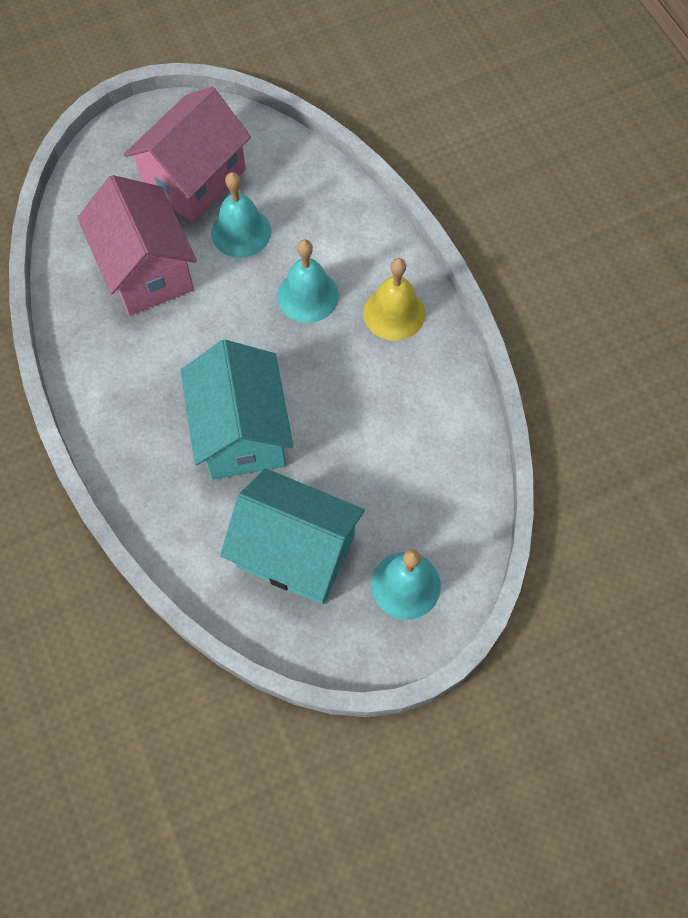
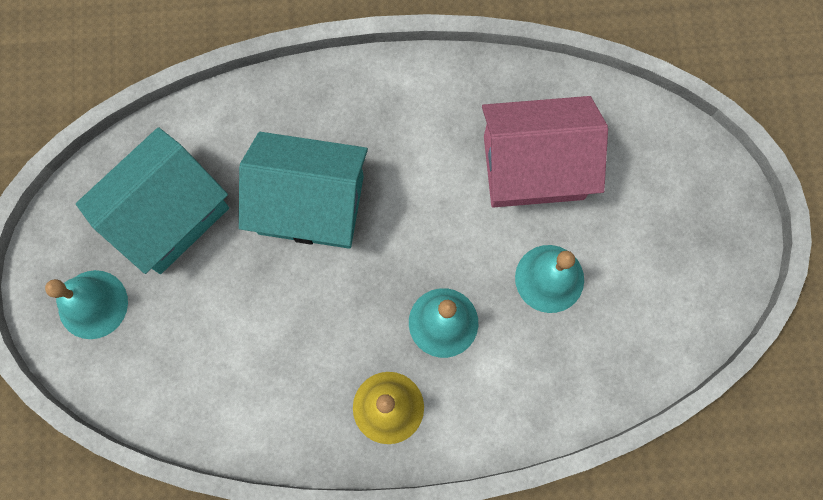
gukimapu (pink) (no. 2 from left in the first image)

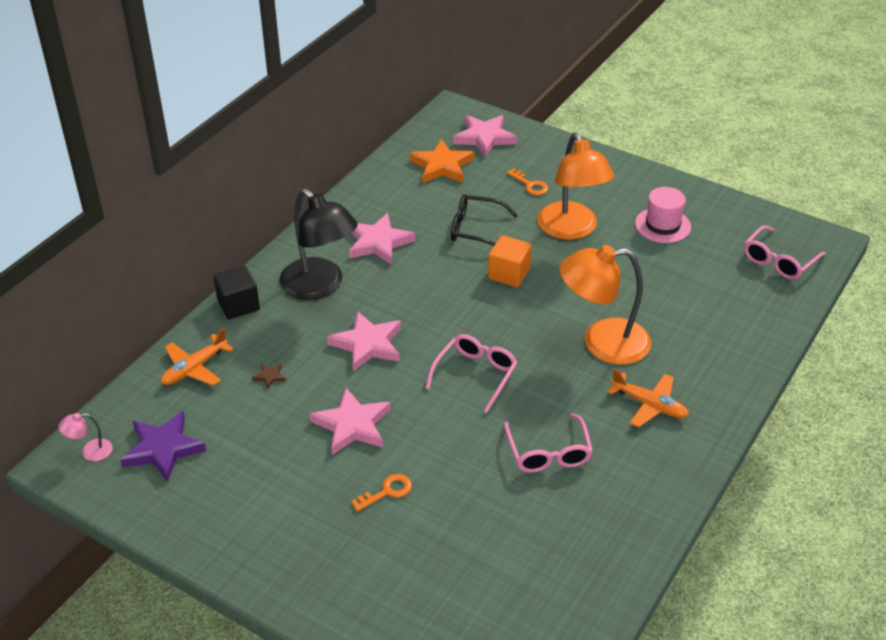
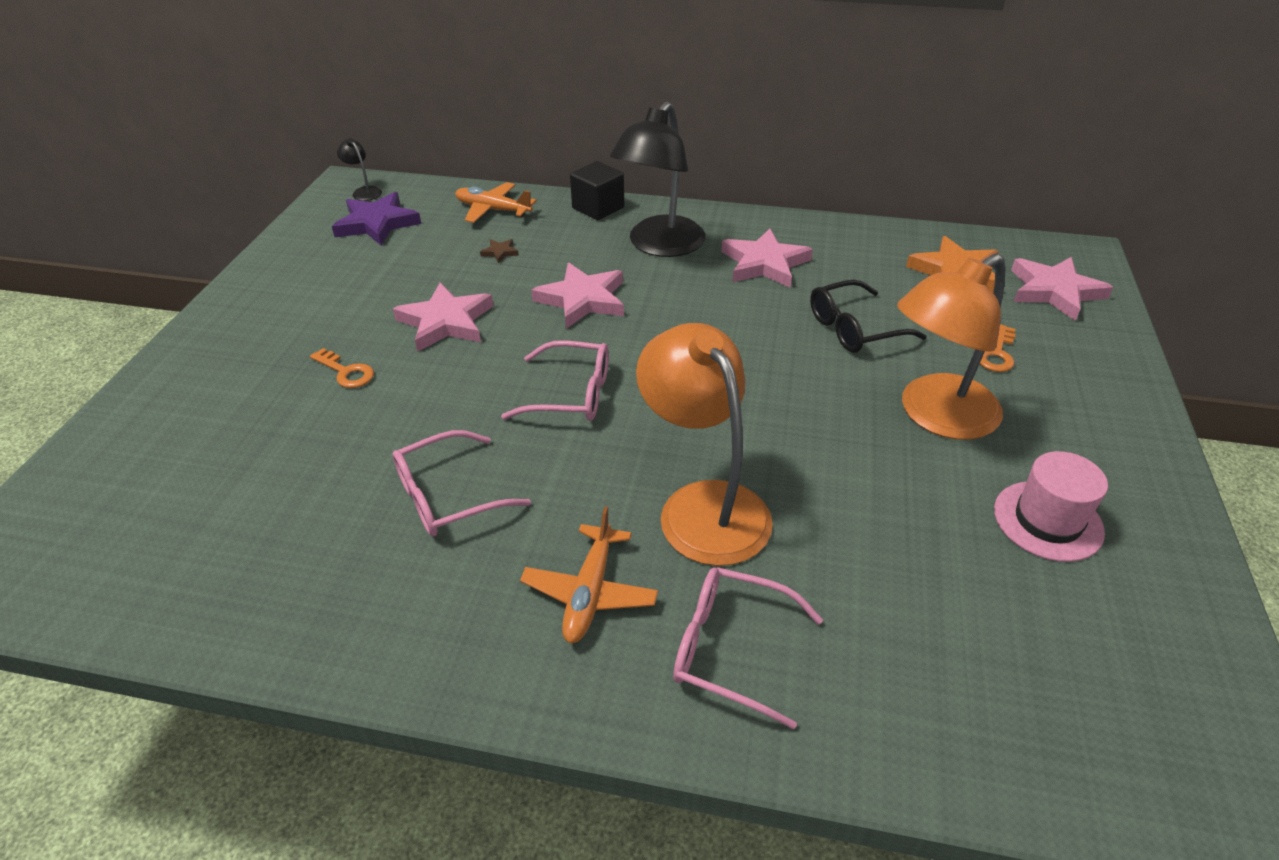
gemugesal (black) (no. 1 from left); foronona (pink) (no. 3 from left); foronona (black); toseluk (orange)

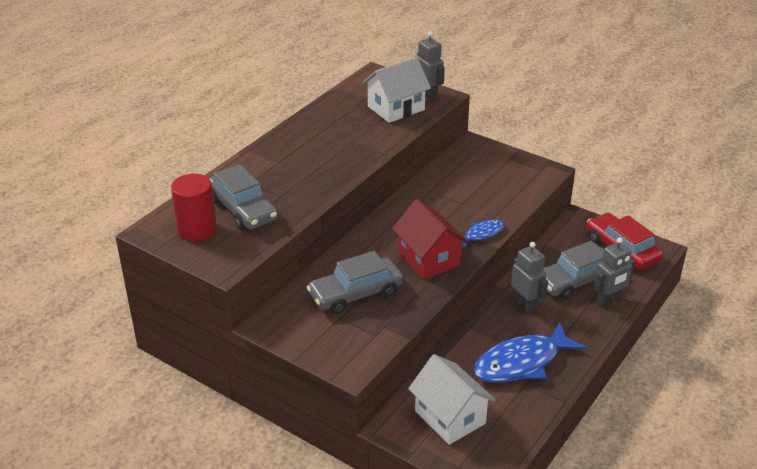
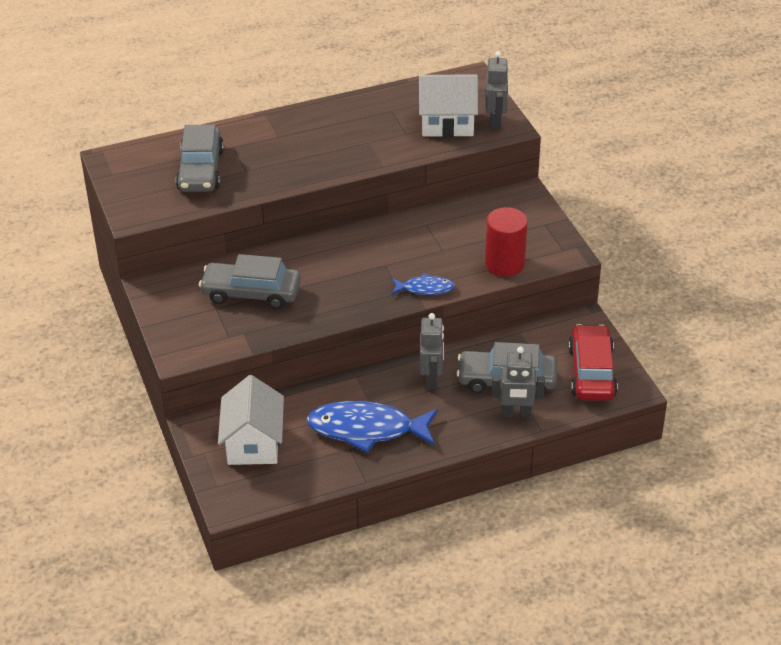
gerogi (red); gukimapu (red)

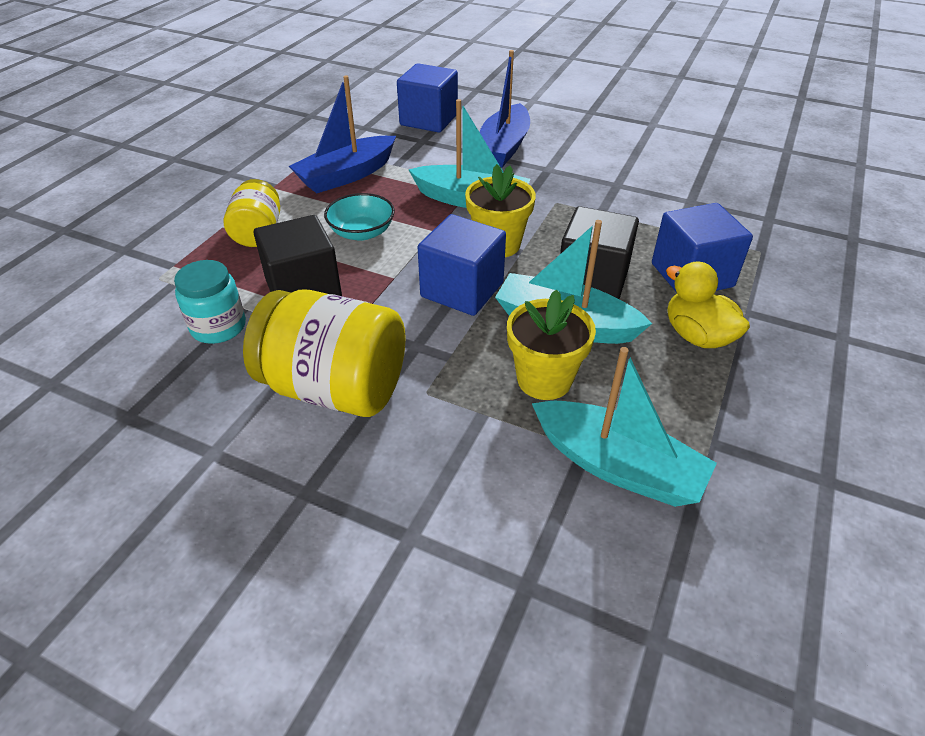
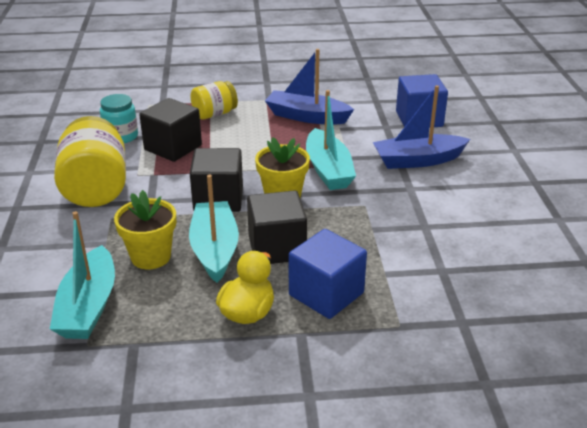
toseluk (black) (no. 2 from left); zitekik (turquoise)

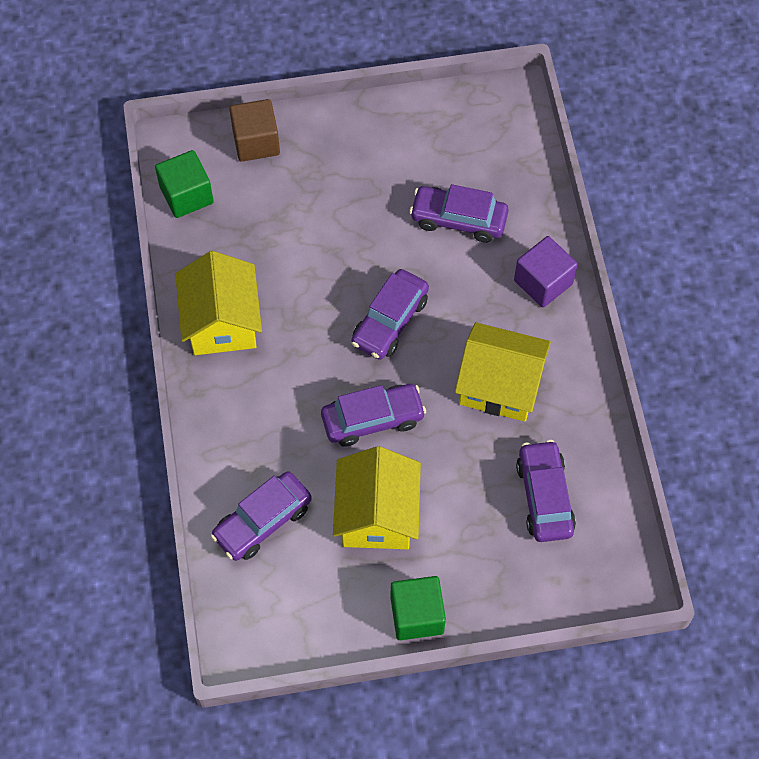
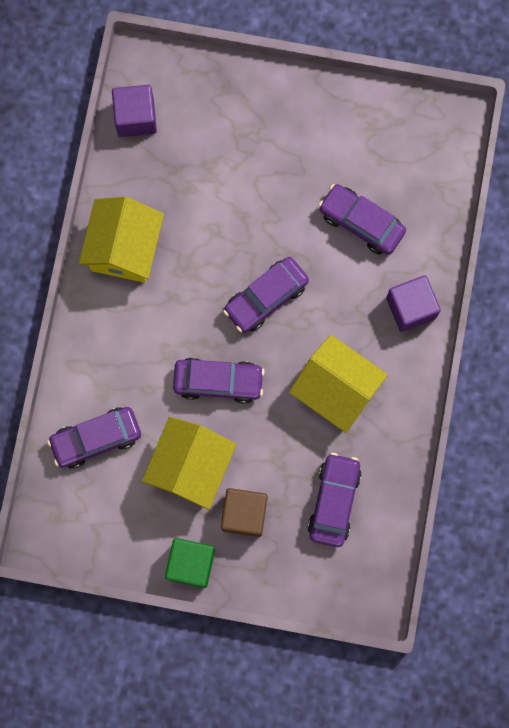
toseluk (purple) (no. 1 from left); toseluk (brown)

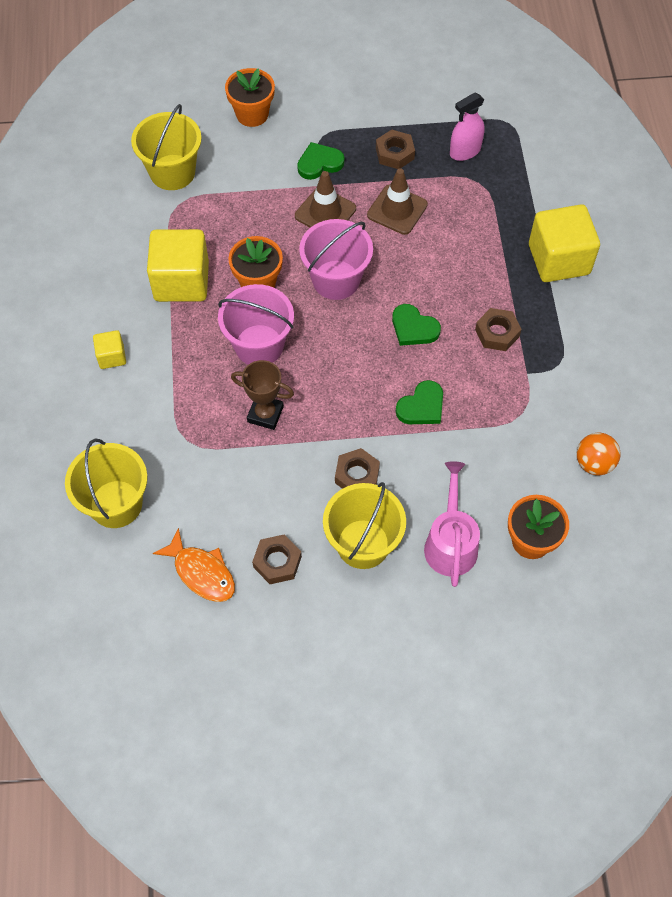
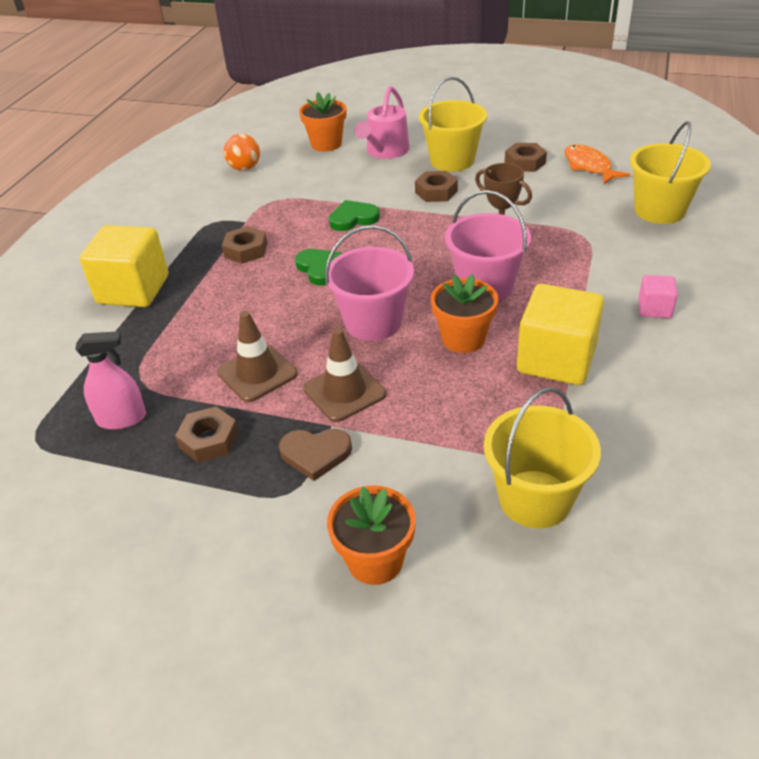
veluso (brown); toseluk (pink)

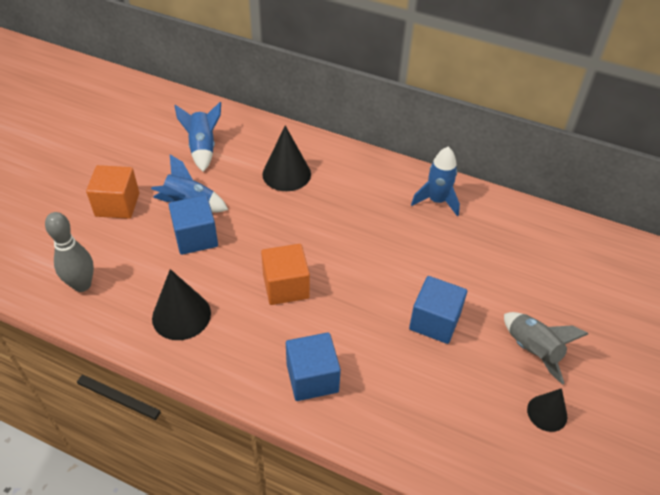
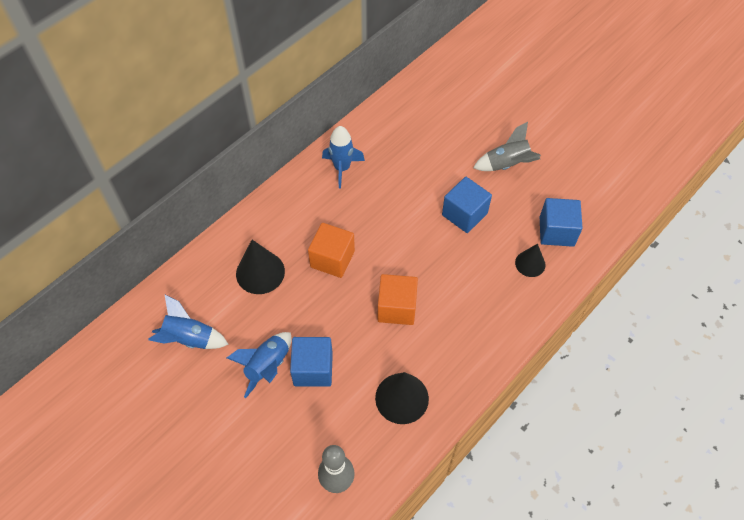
toseluk (orange) (no. 1 from left); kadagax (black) (no. 3 from left); toseluk (blue) (no. 3 from left)

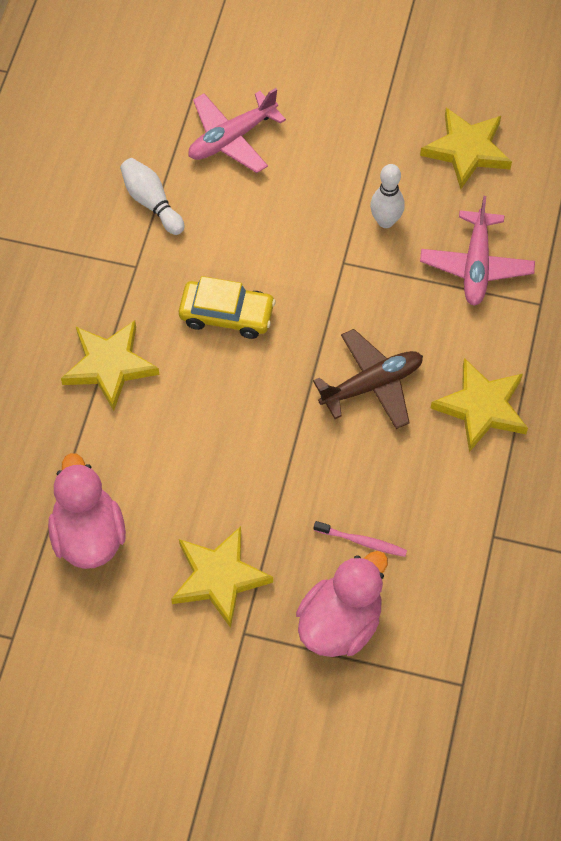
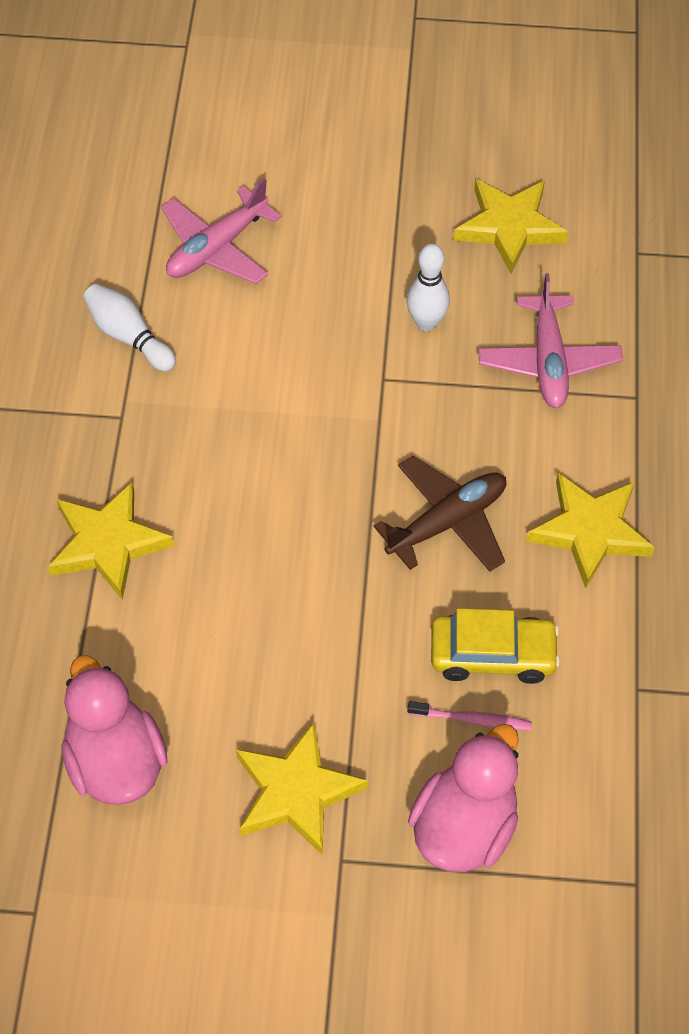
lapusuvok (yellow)

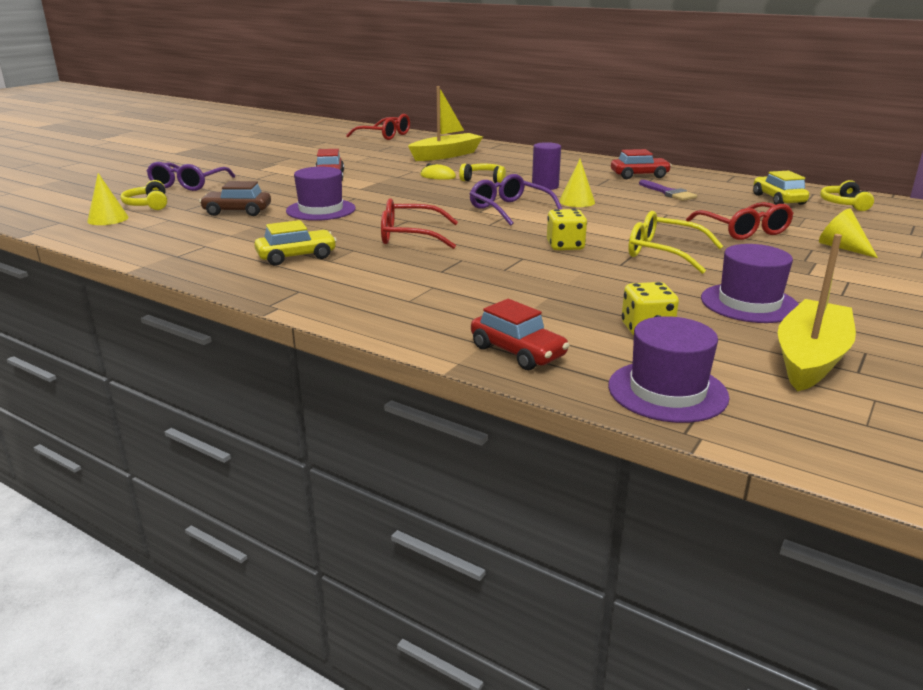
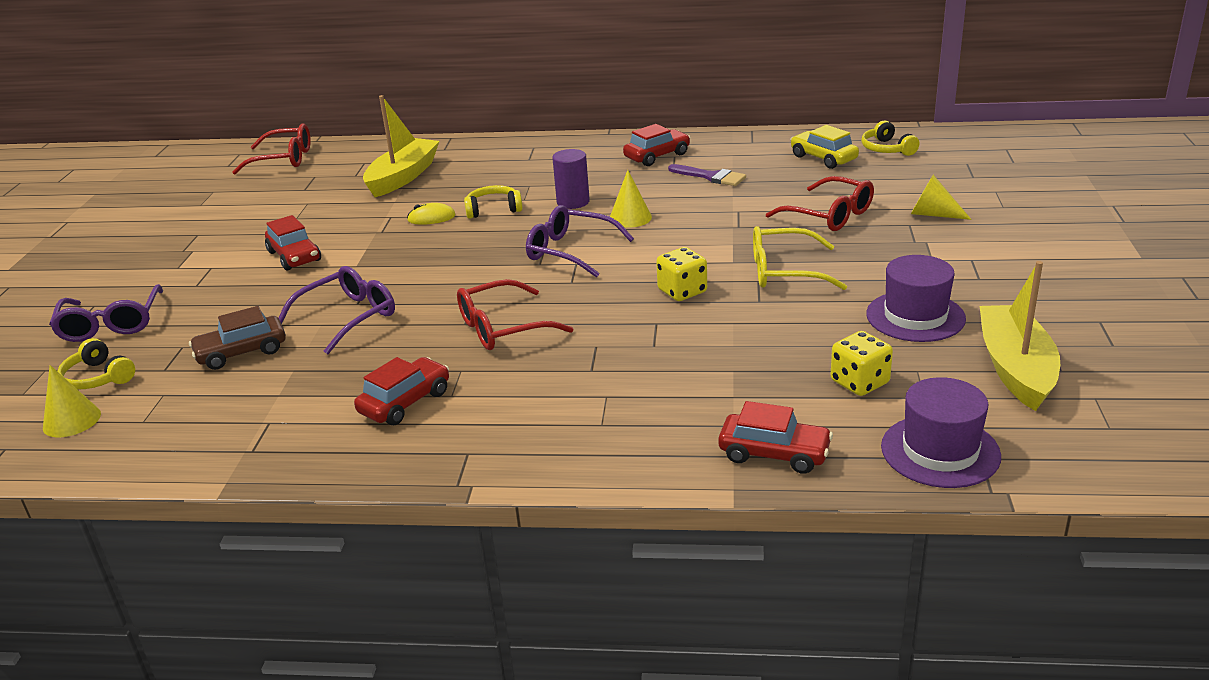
foronona (purple) (no. 2 from left); lapusuvok (red) (no. 2 from left)

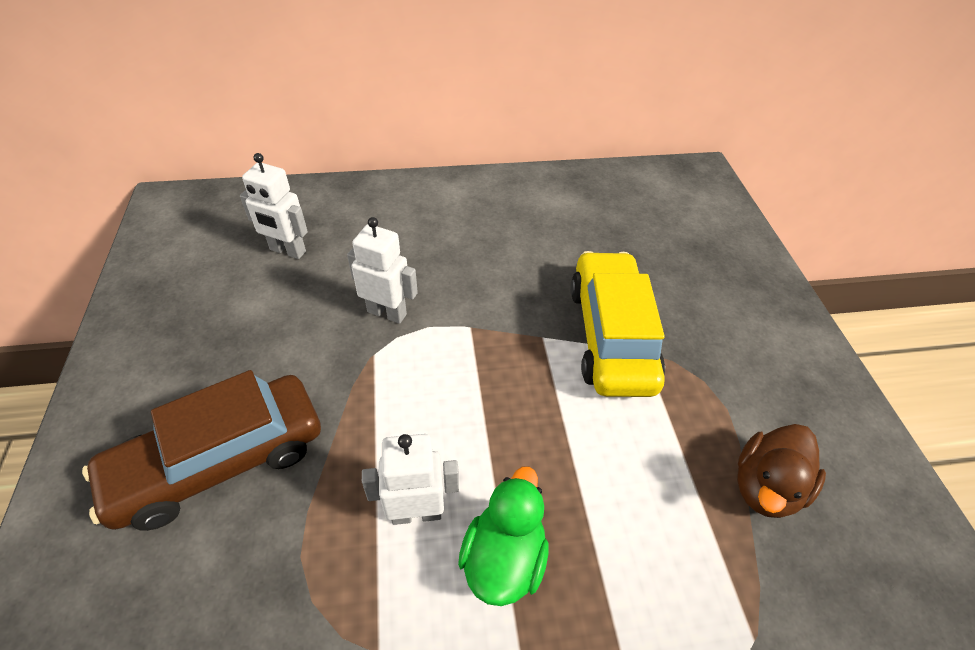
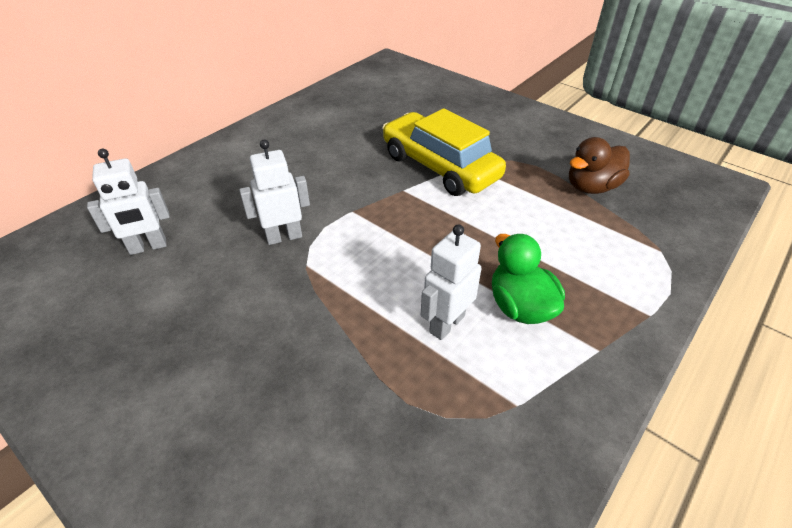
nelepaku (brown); lapusuvok (brown)

